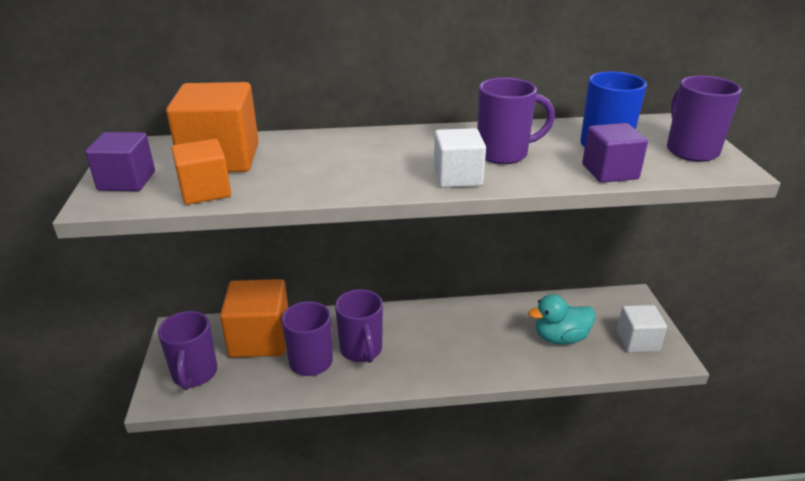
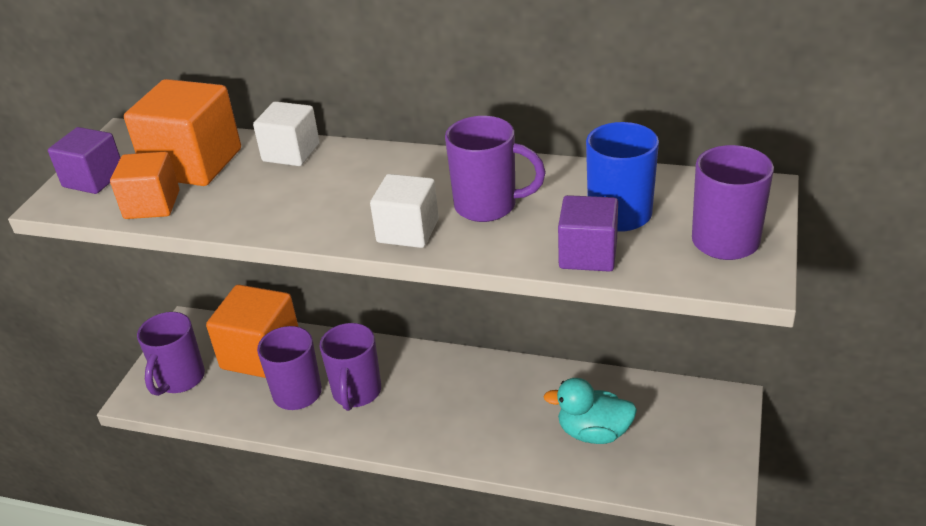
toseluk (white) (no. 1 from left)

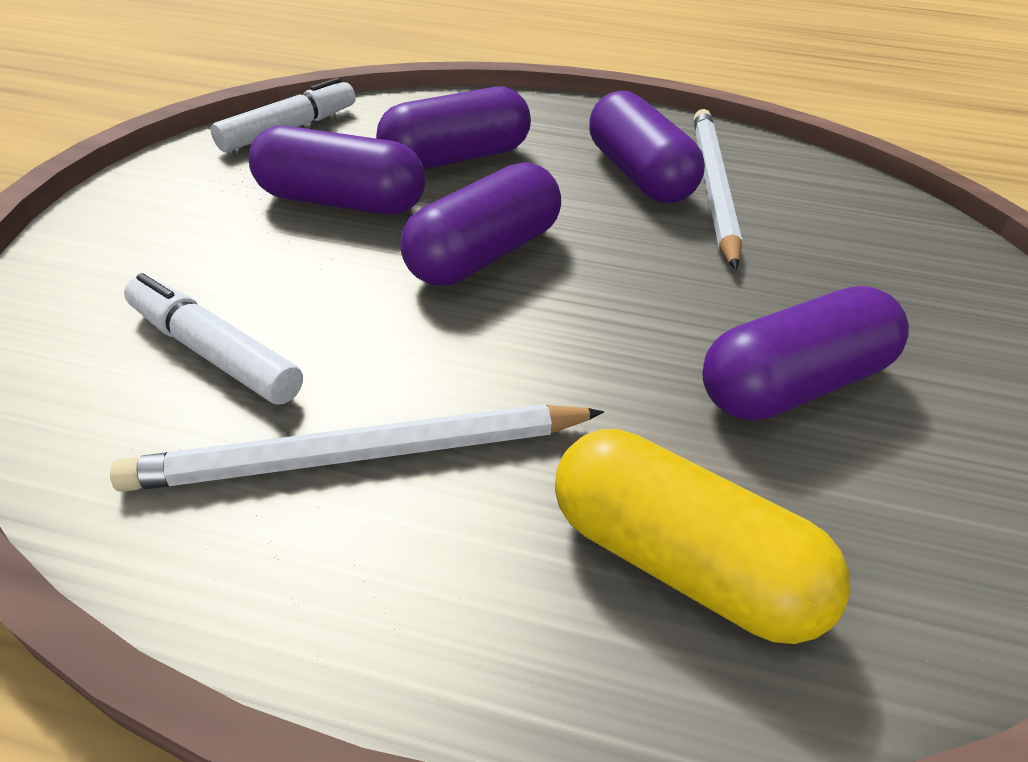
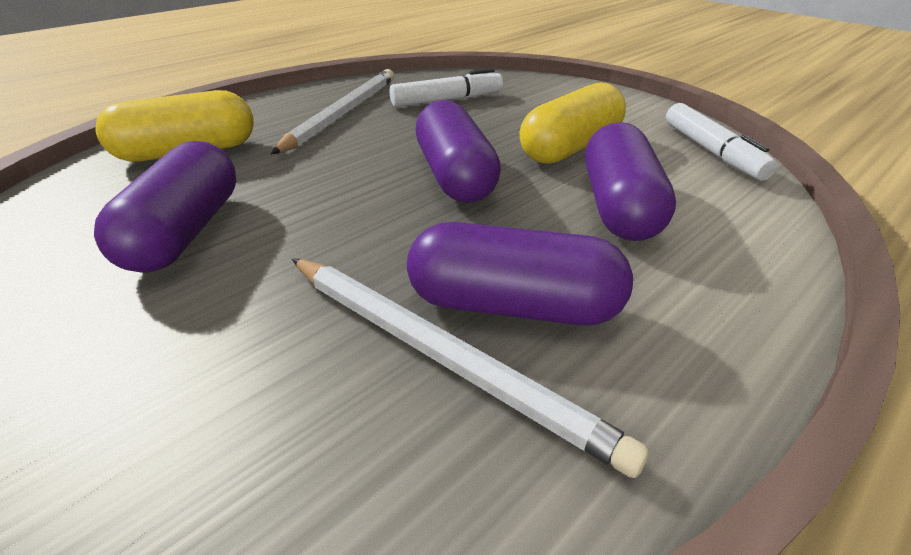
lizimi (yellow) (no. 2 from left)

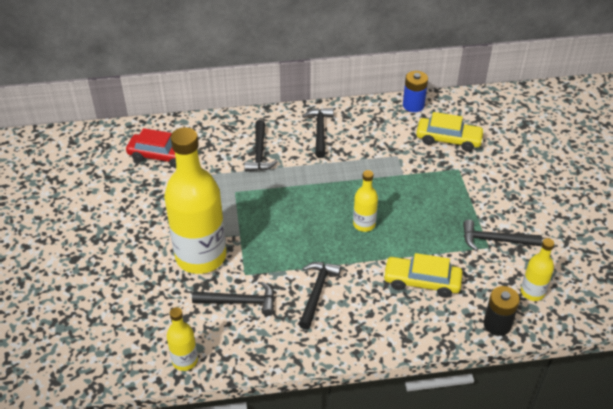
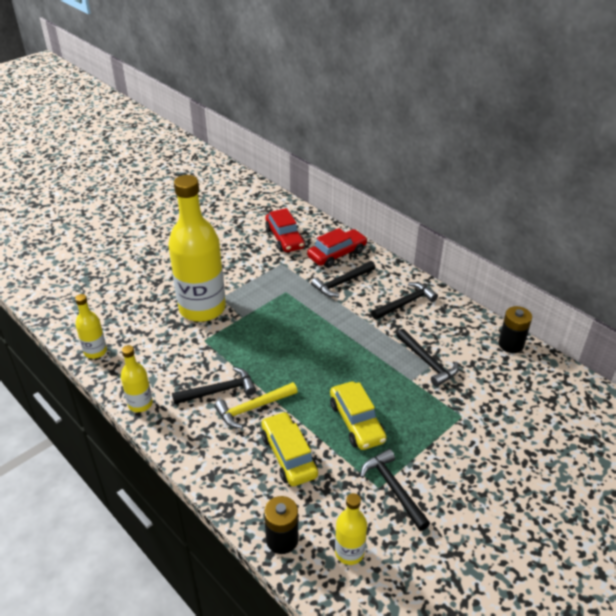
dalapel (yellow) (no. 2 from left); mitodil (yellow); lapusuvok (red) (no. 2 from left); lapusuvok (yellow) (no. 2 from left); mitodil (black) (no. 5 from left); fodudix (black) (no. 2 from left)

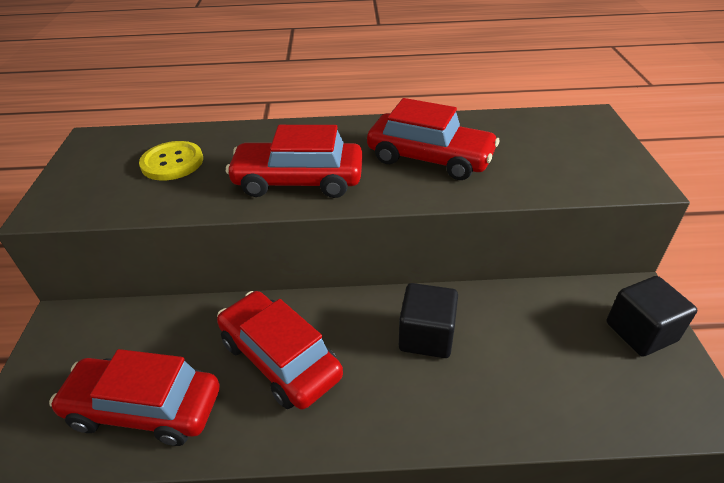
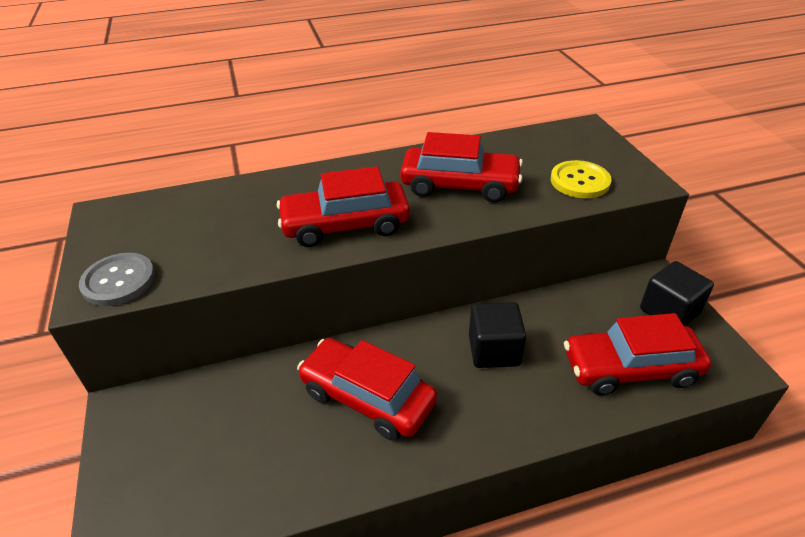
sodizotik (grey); sodizotik (yellow); lapusuvok (red) (no. 4 from left)

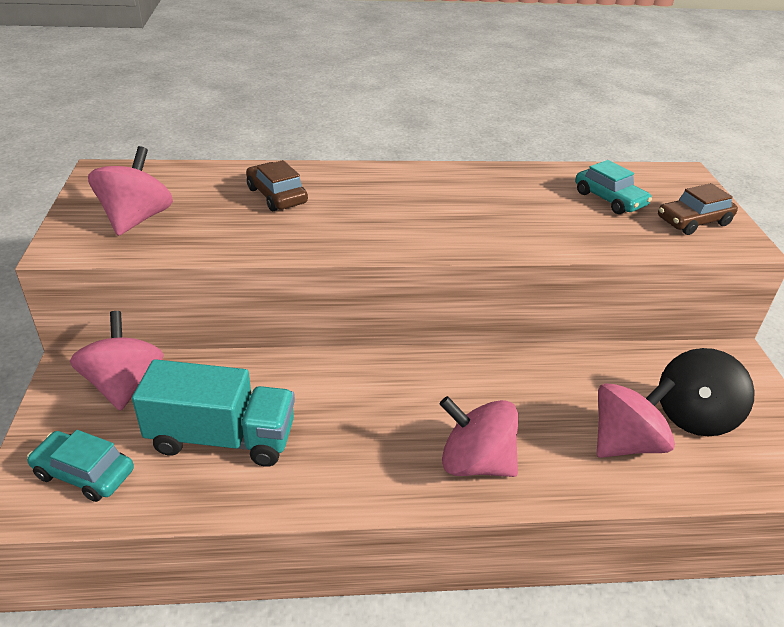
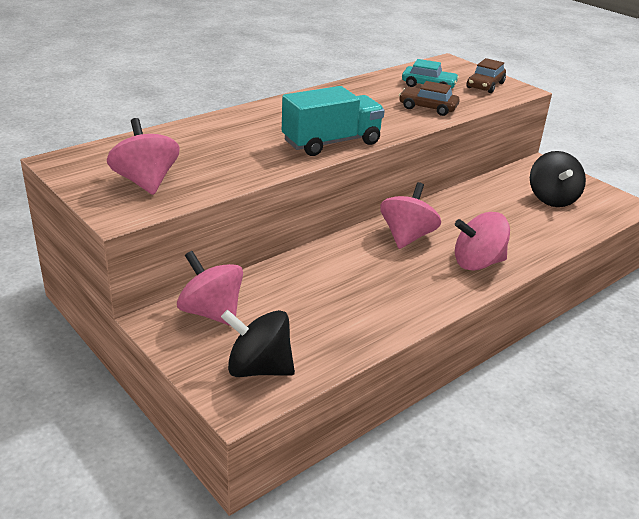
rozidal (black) (no. 1 from left); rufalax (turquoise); rozidal (pink) (no. 3 from left); lapusuvok (brown) (no. 1 from left)

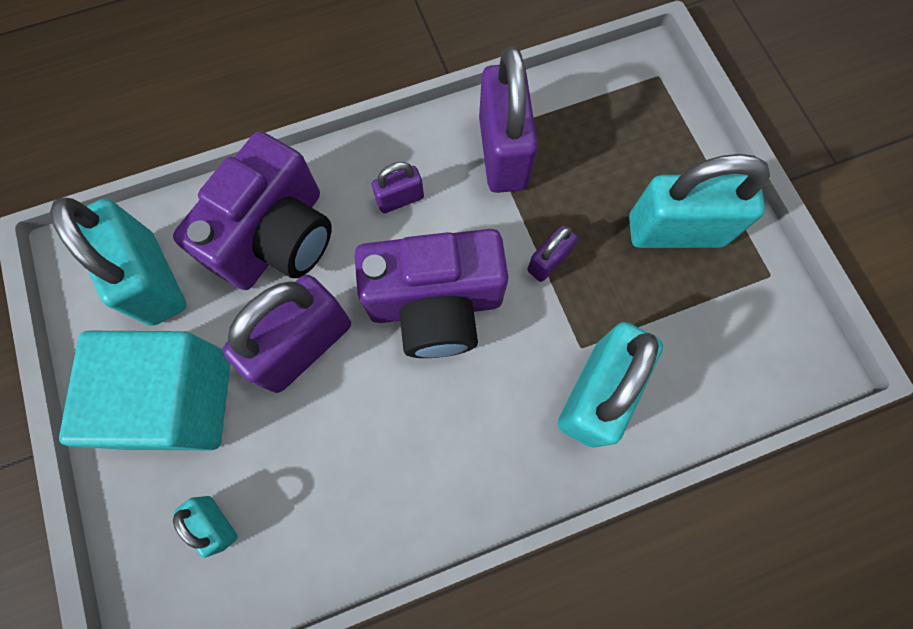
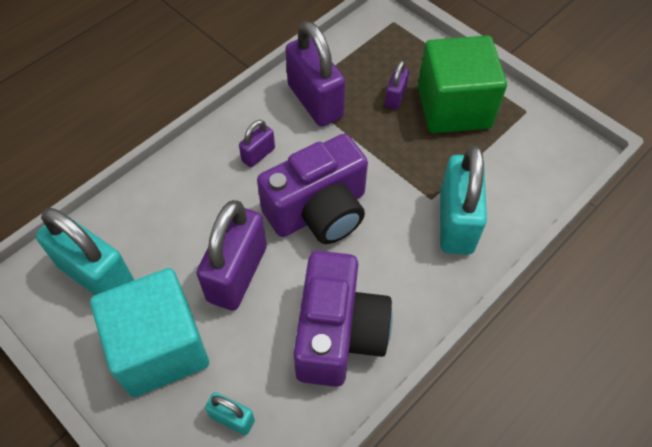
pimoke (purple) (no. 2 from left); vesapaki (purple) (no. 4 from left); toseluk (green)

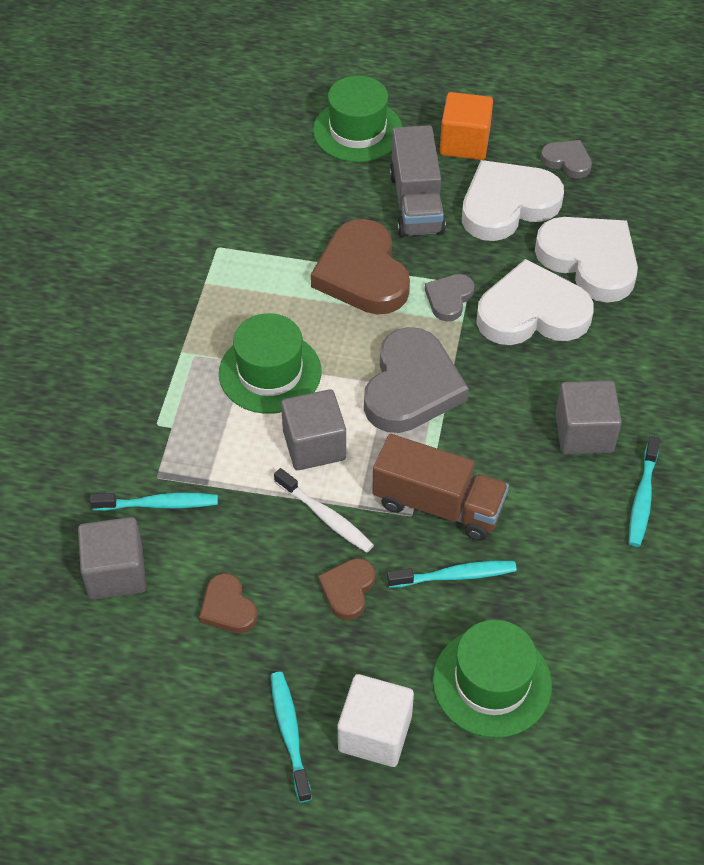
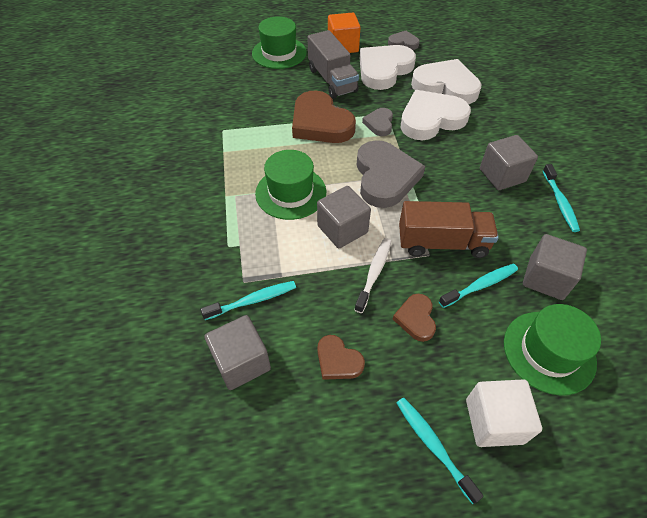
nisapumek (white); toseluk (grey) (no. 4 from left)

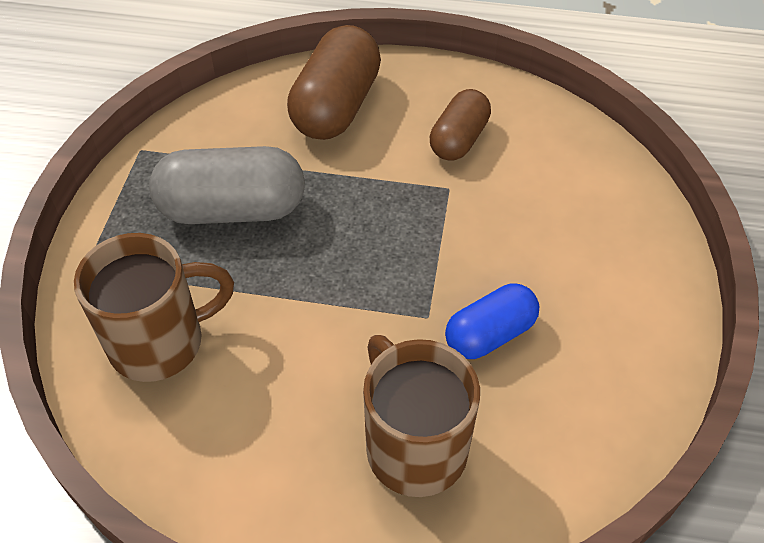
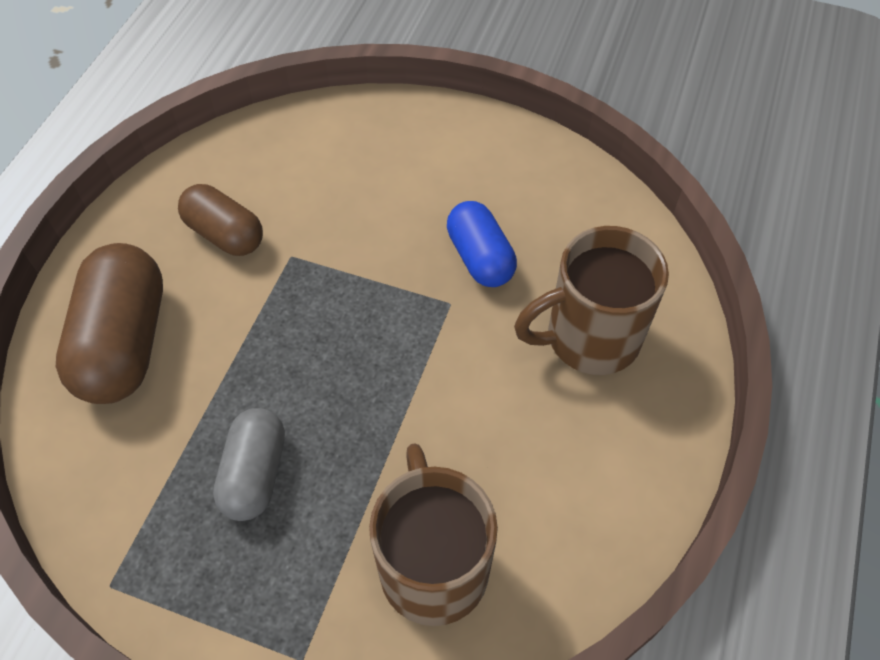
lizimi (brown) (no. 1 from left); lizimi (grey)

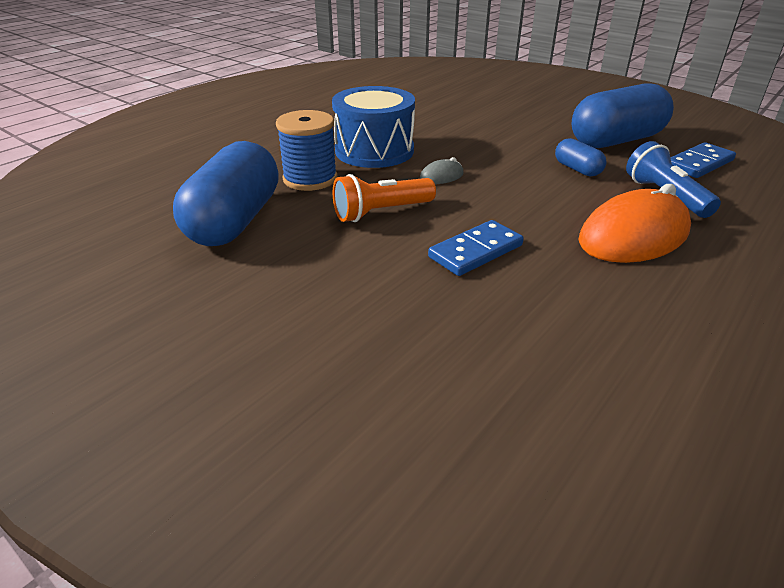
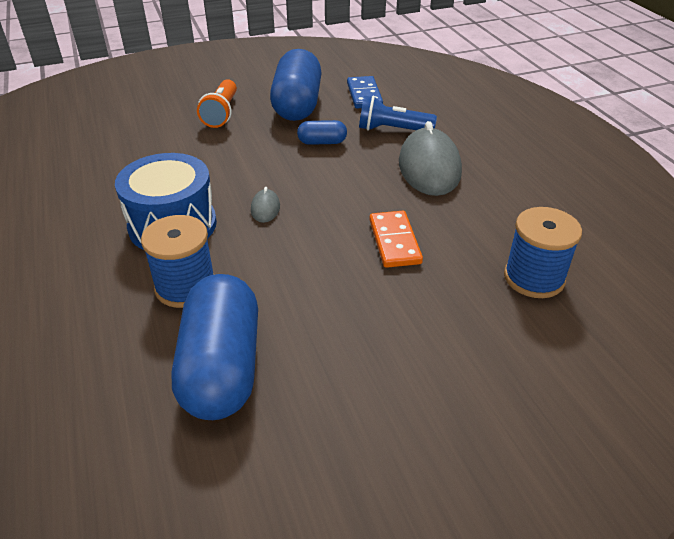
lizimi (blue) (no. 1 from left); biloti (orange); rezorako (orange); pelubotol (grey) (no. 2 from left); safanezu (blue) (no. 2 from left)

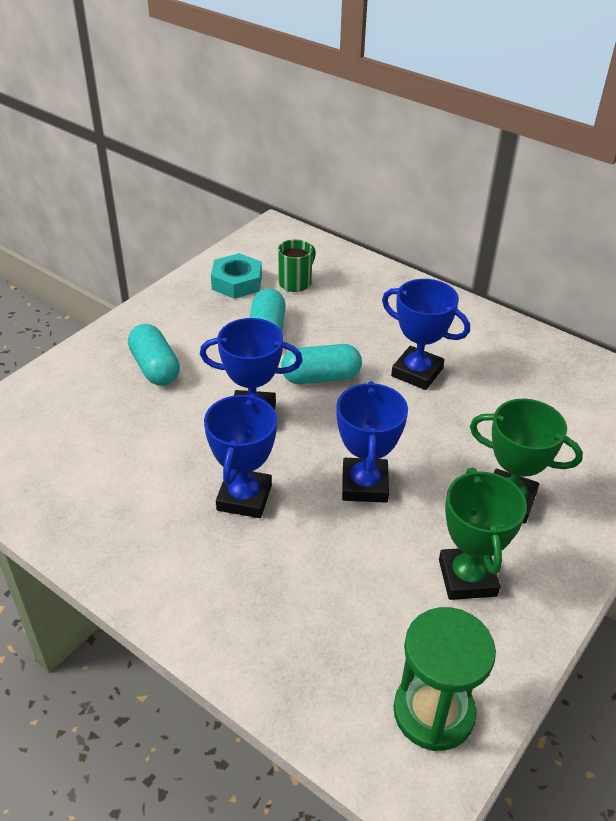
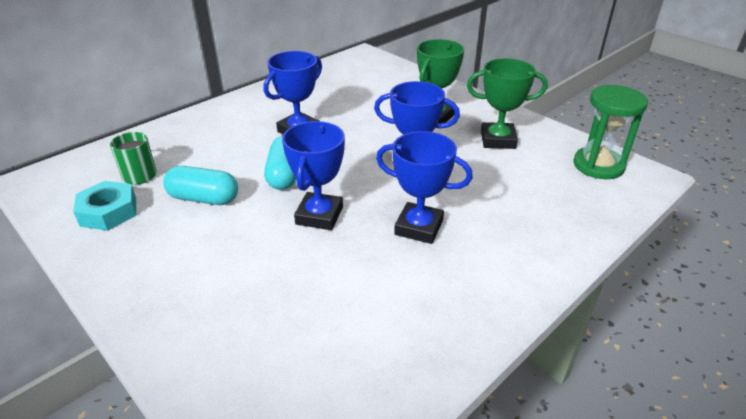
lizimi (turquoise) (no. 1 from left in the first image)

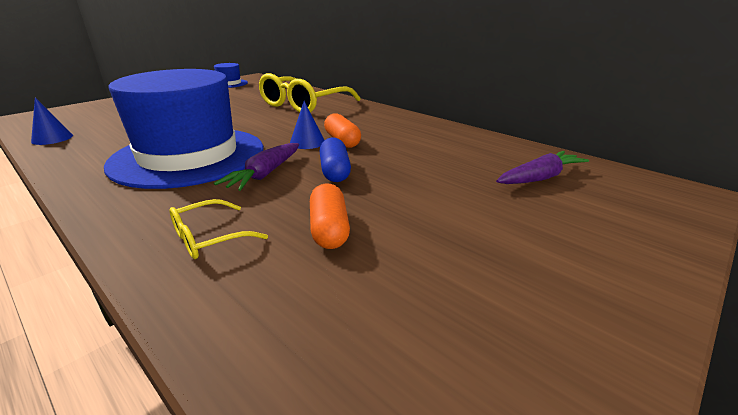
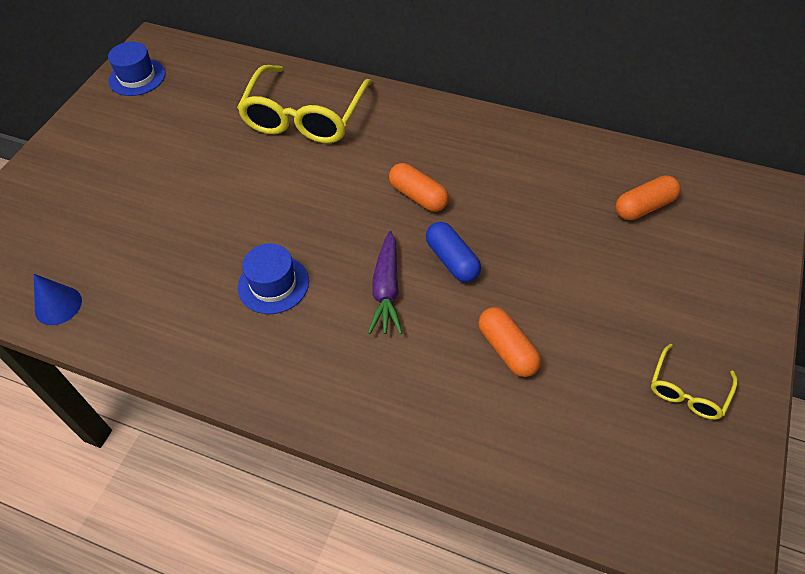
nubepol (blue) (no. 2 from left); lizimi (orange) (no. 3 from left); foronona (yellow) (no. 2 from left); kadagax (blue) (no. 2 from left in the first image)

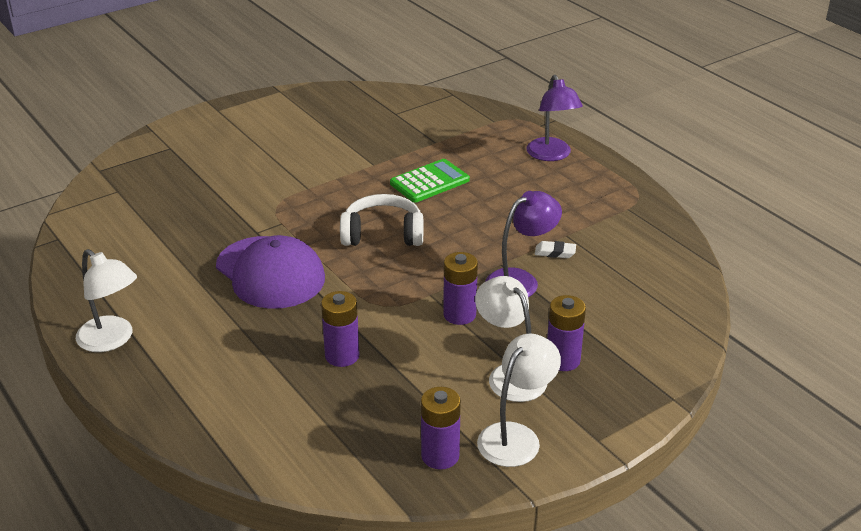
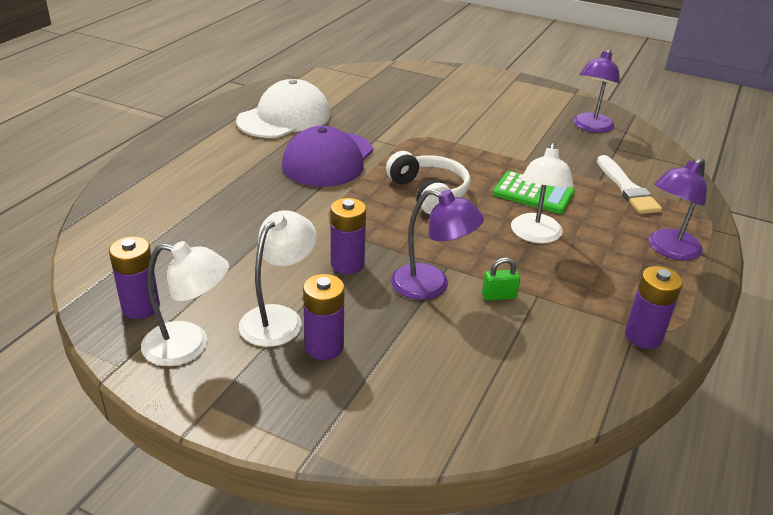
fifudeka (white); vesapaki (green); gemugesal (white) (no. 3 from left); gemugesal (purple) (no. 2 from left); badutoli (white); fodudix (purple) (no. 4 from left)

